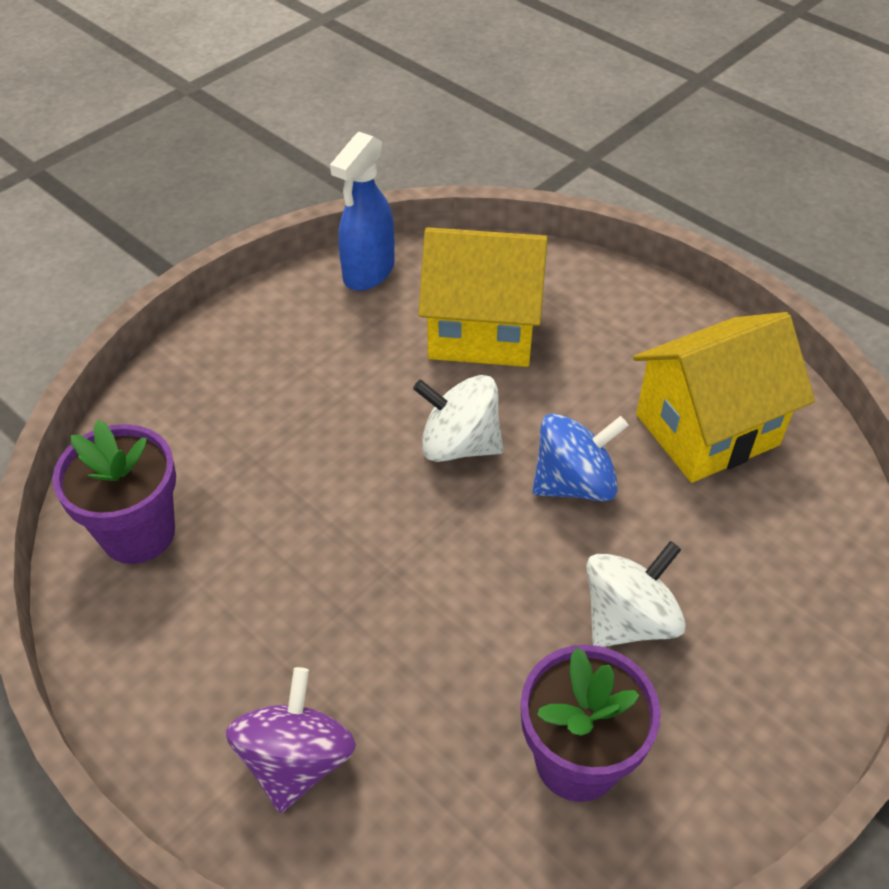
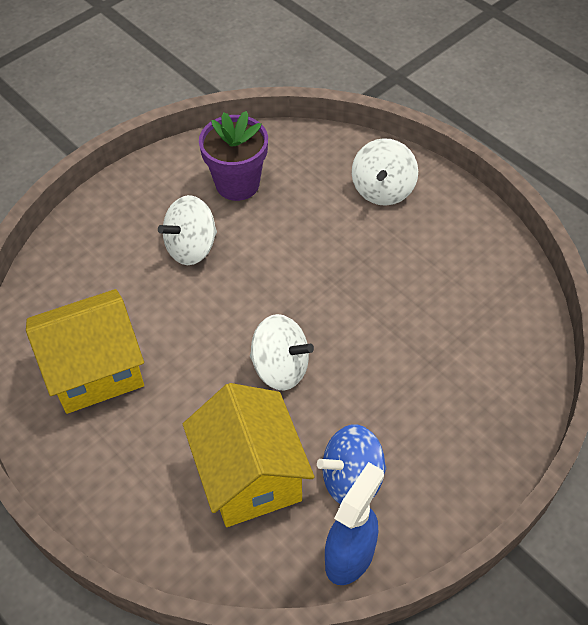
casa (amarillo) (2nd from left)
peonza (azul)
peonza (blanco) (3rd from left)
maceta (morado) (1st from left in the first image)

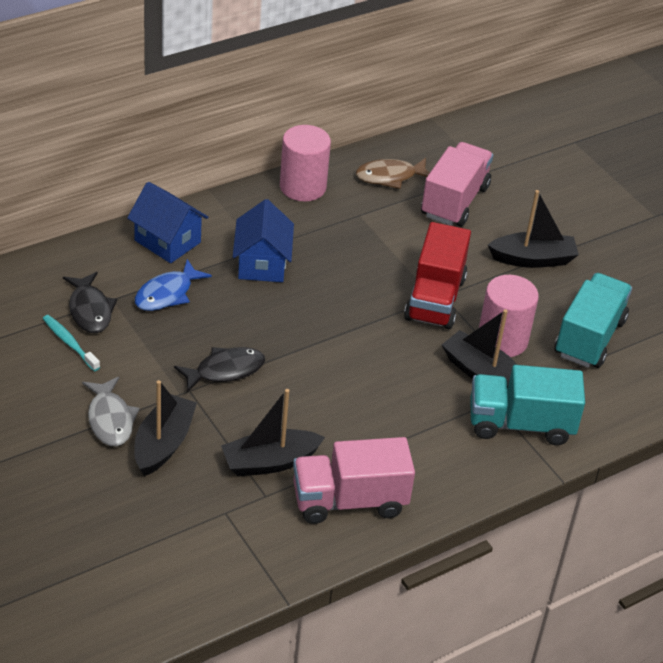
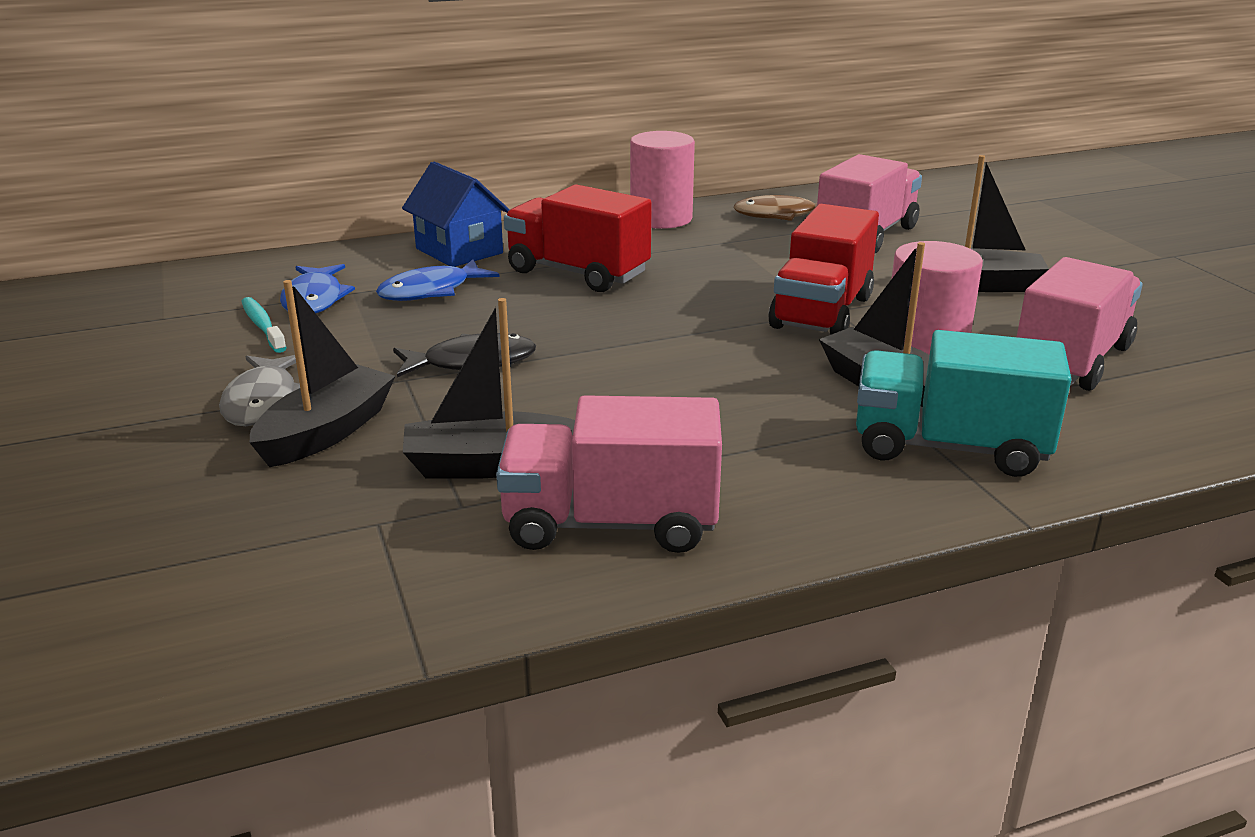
pez (azul) (1st from left)
camión (rojo) (1st from left)
camión (rosa) (3rd from left)

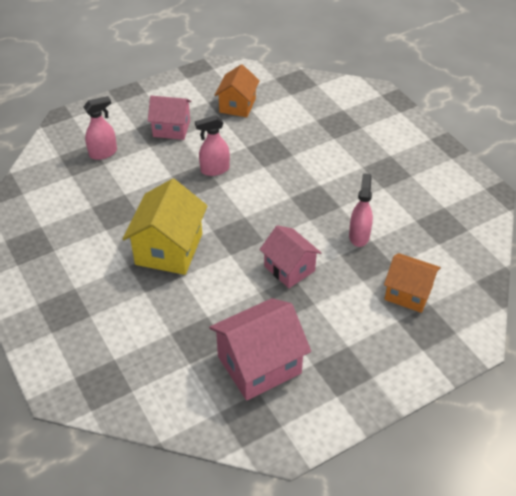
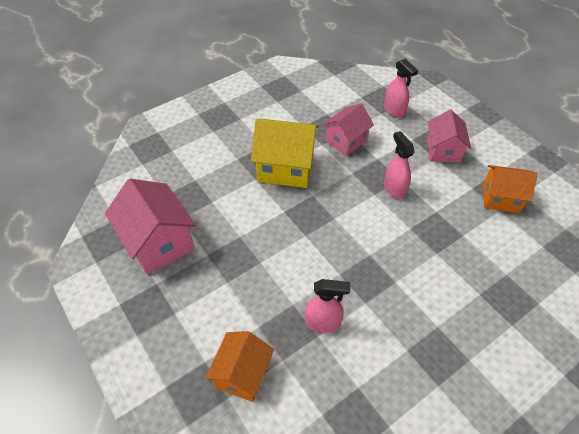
casa (rosa) (2nd from left)

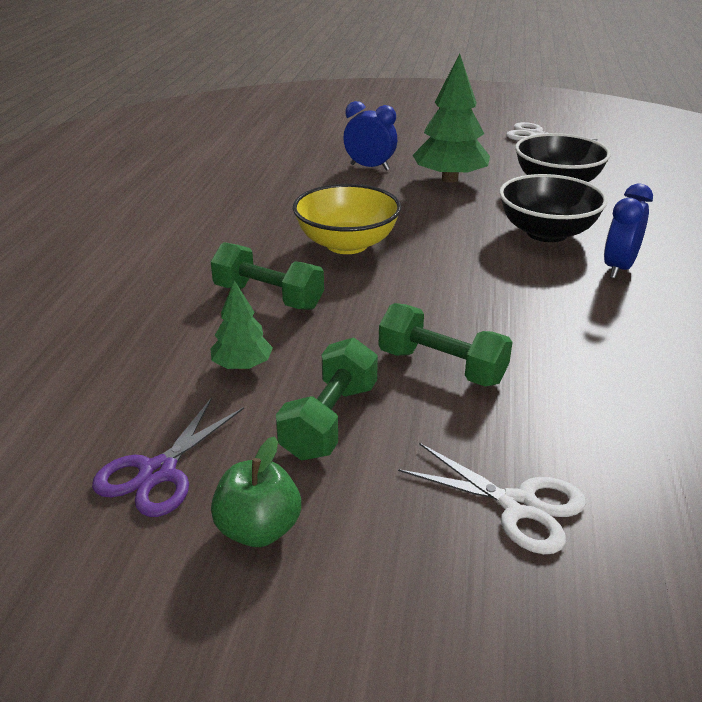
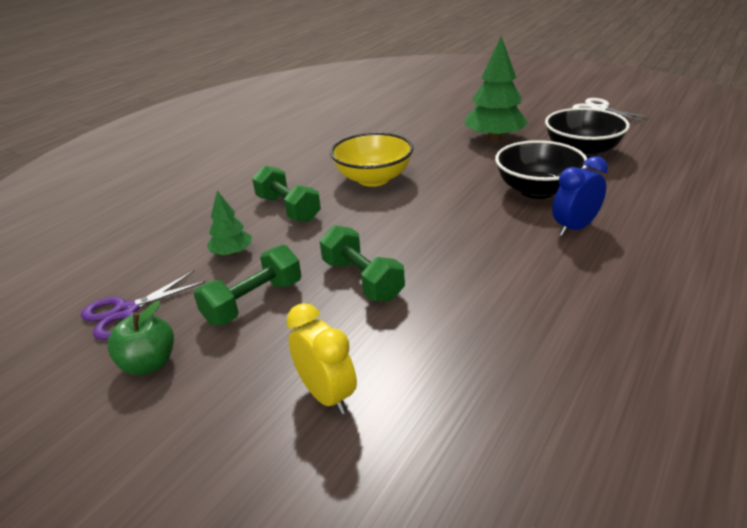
despertador (amarillo)
despertador (azul) (1st from left in the first image)

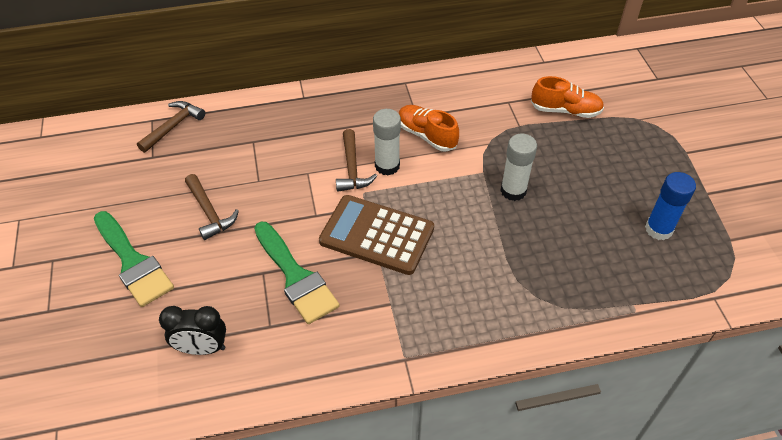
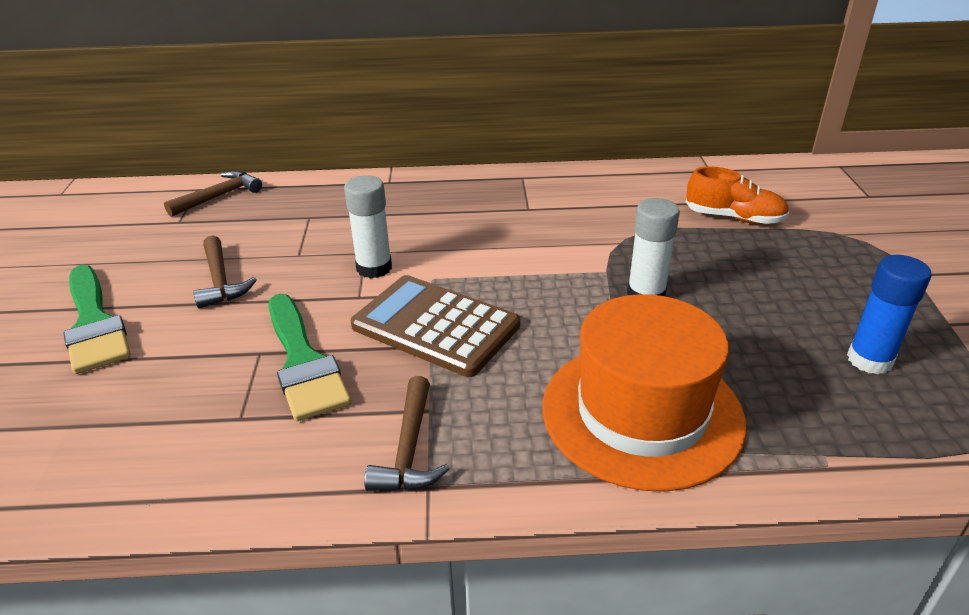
barra de pegamento (blanco) (1st from left)
martillo (marrón) (3rd from left)
sombrero (naranja)
despertador (negro)
zapato (naranja) (1st from left in the first image)

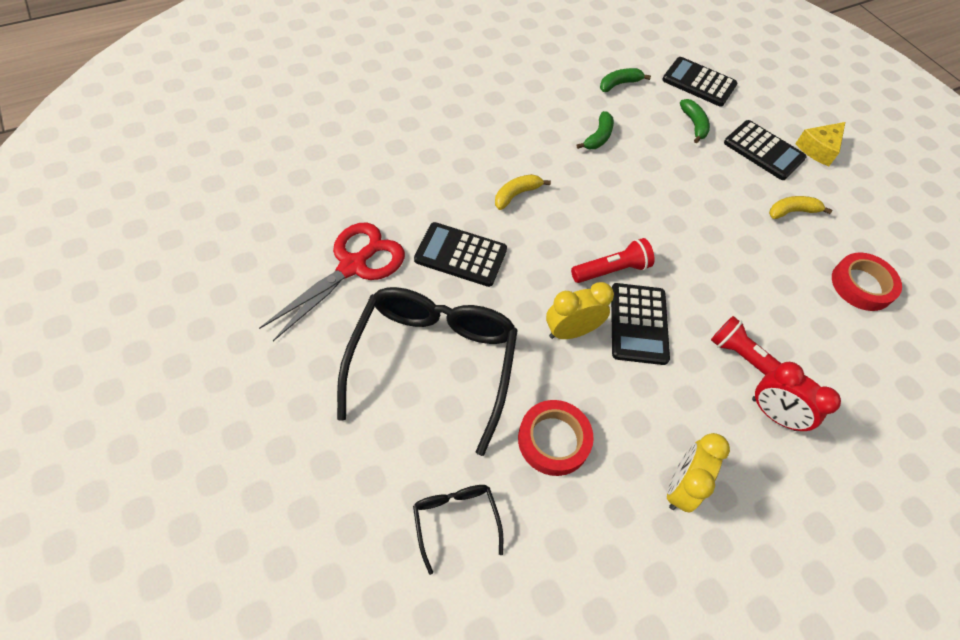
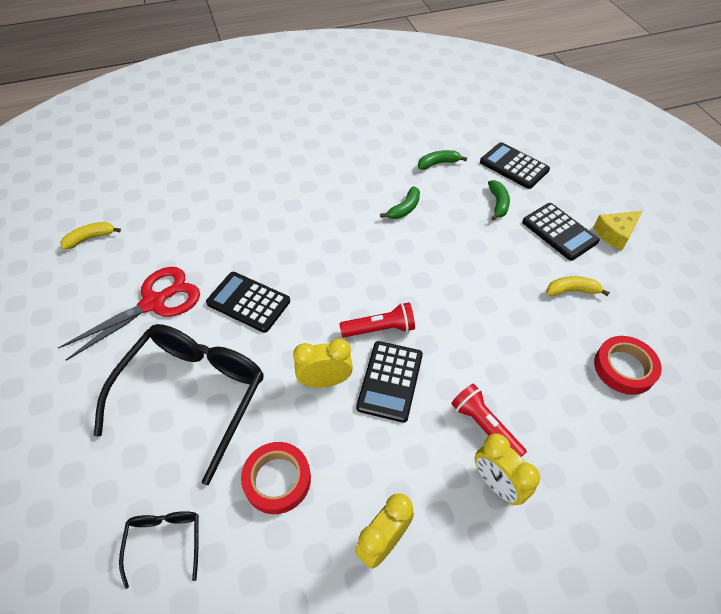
plátano (amarillo) (1st from left)
despertador (amarillo) (3rd from left)

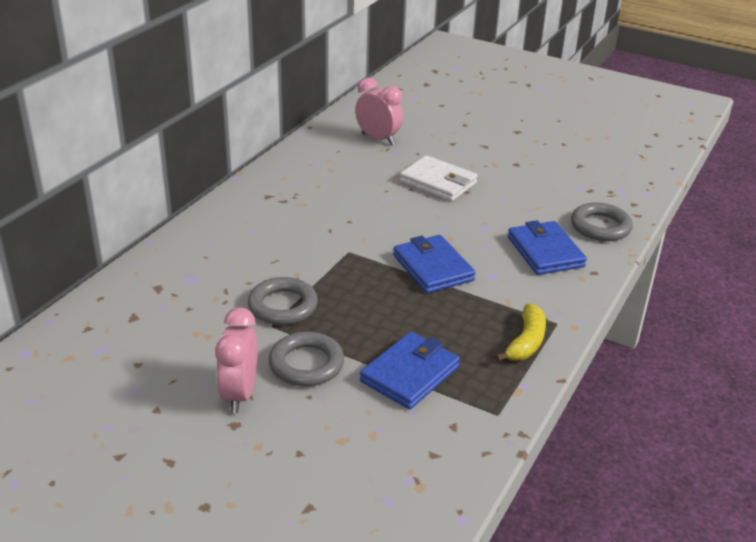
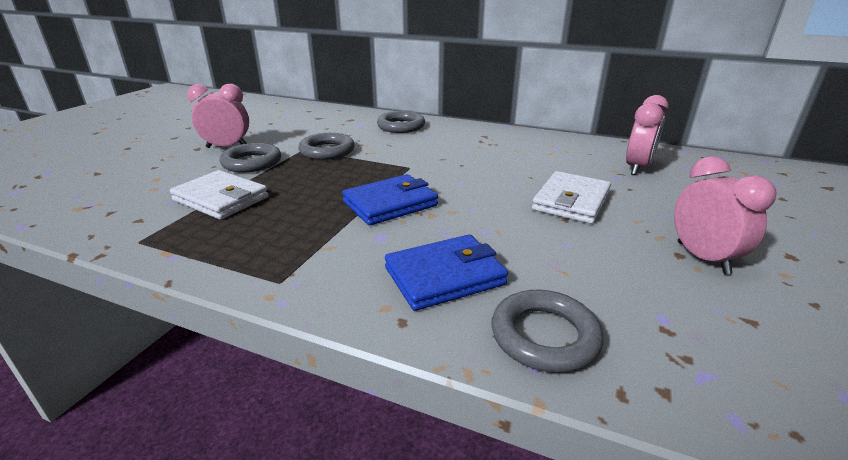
cartera (blanco) (1st from left)
anillo (gris) (3rd from left)
despertador (rosa) (3rd from left)
plátano (amarillo)

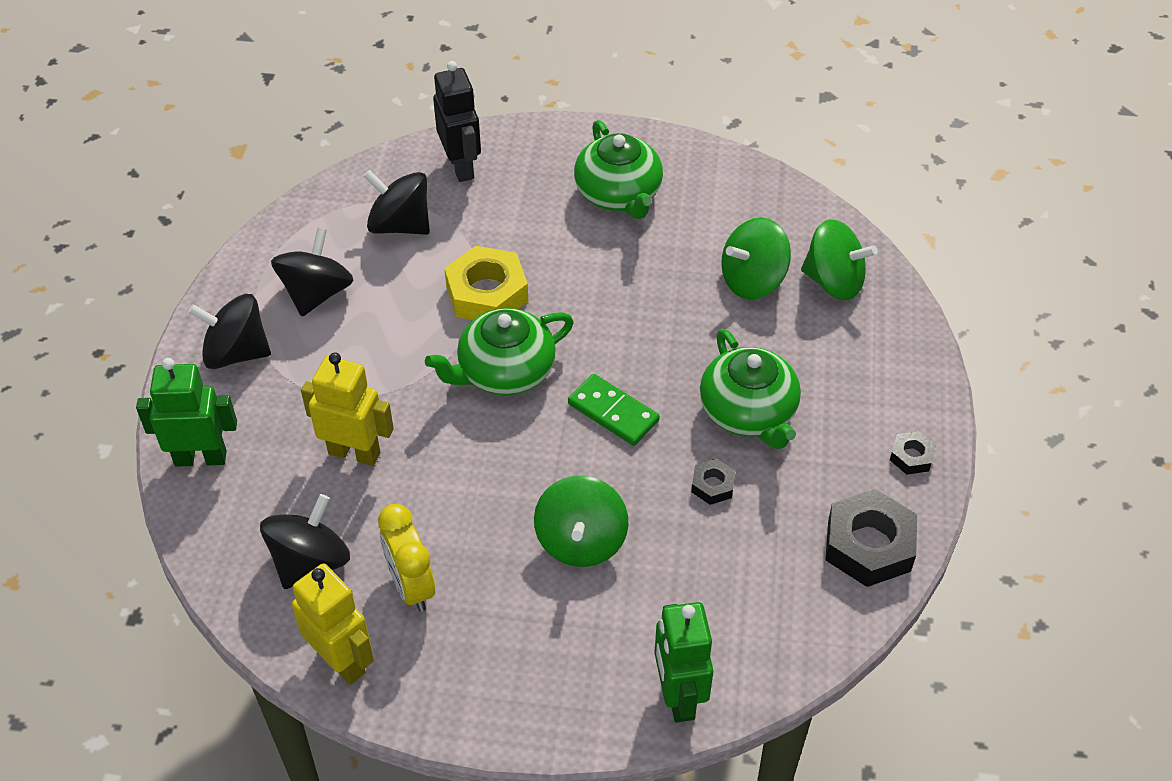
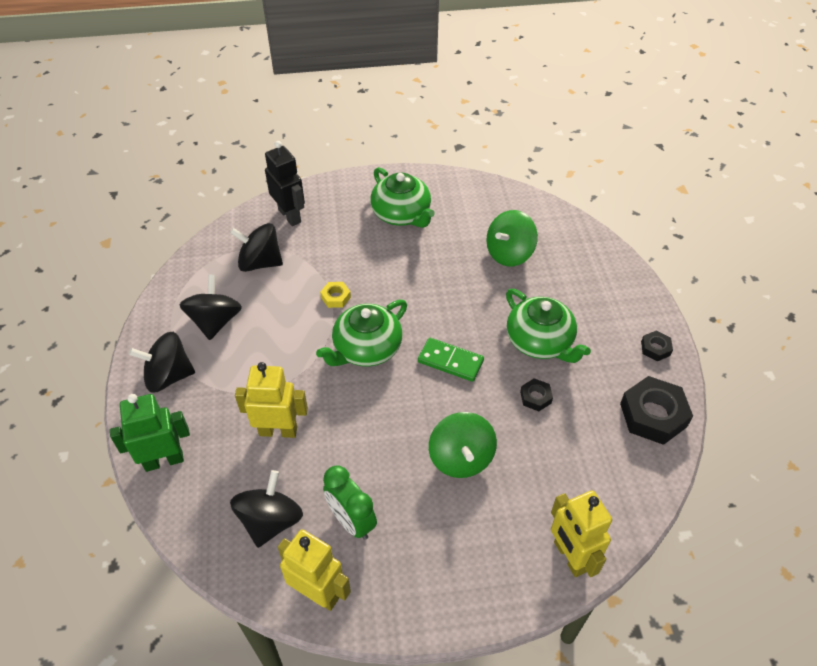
tuerca (amarillo)
despertador (verde)
robot (amarillo) (3rd from left)
peonza (verde) (3rd from left in the first image)

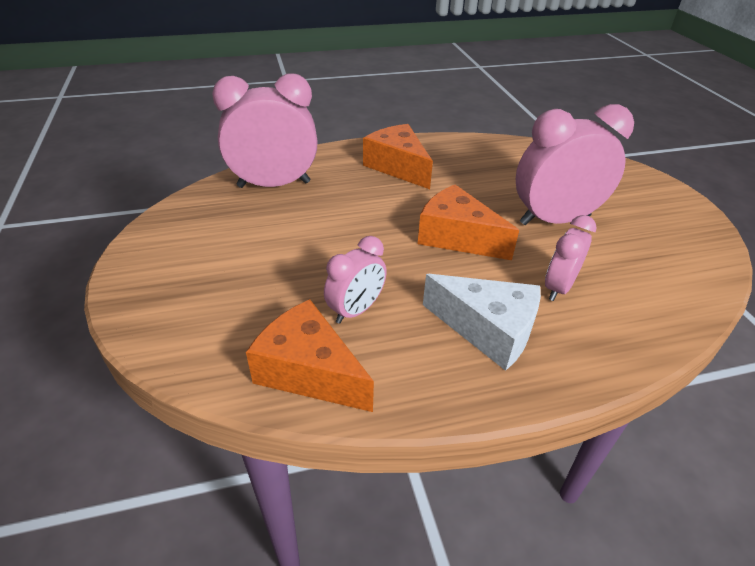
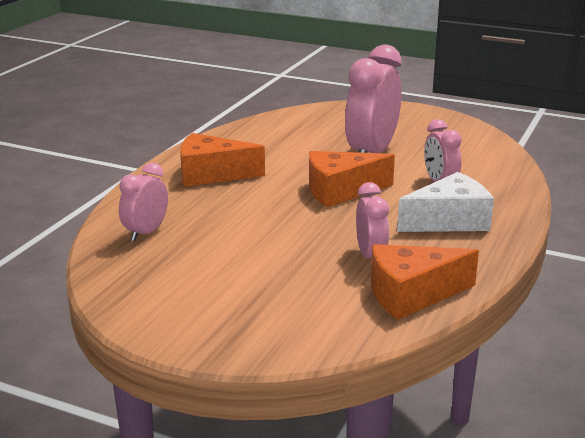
despertador (rosa) (1st from left)

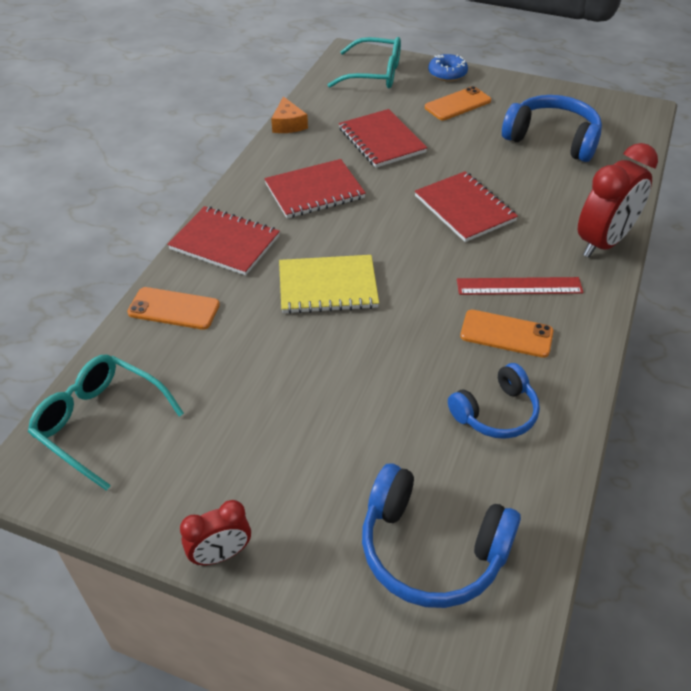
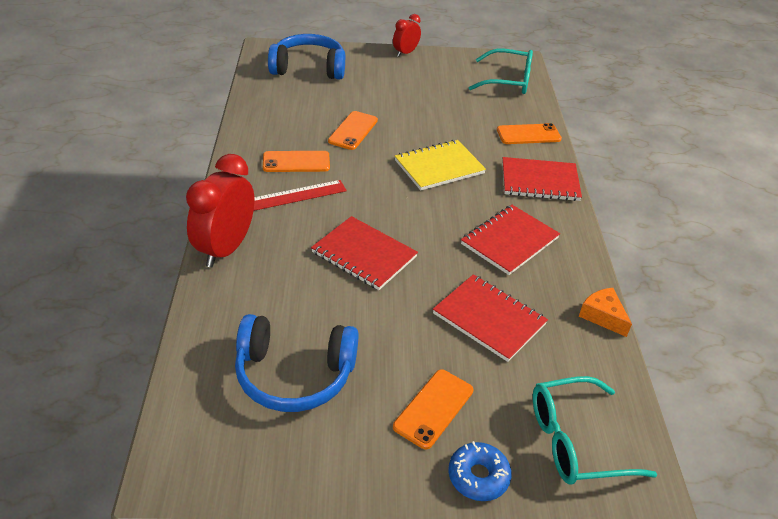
móvil (naranja) (2nd from left)
auriculares (azul) (2nd from left in the first image)

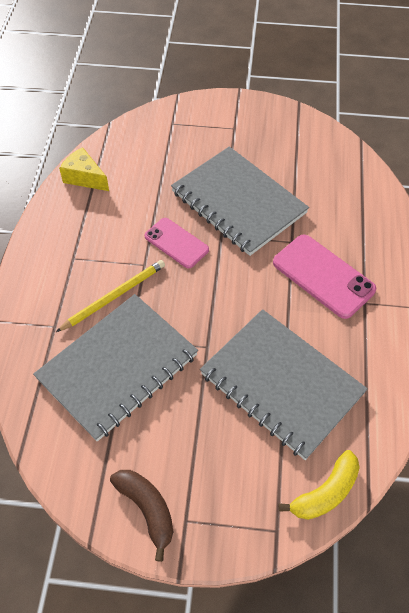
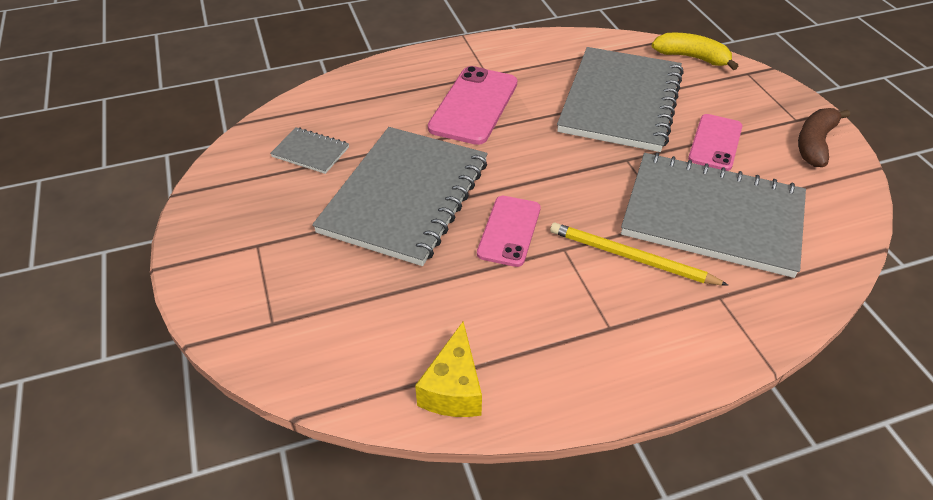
cuaderno (gris) (1st from left)
móvil (rosa) (3rd from left)

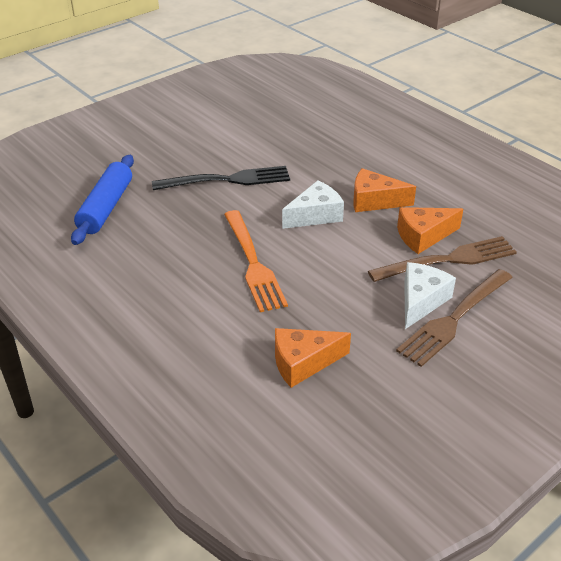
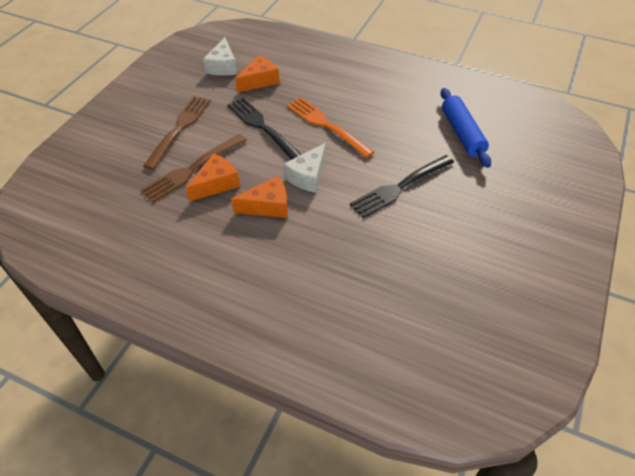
queso (blanco) (1st from left)
tenedor (negro) (1st from left)

